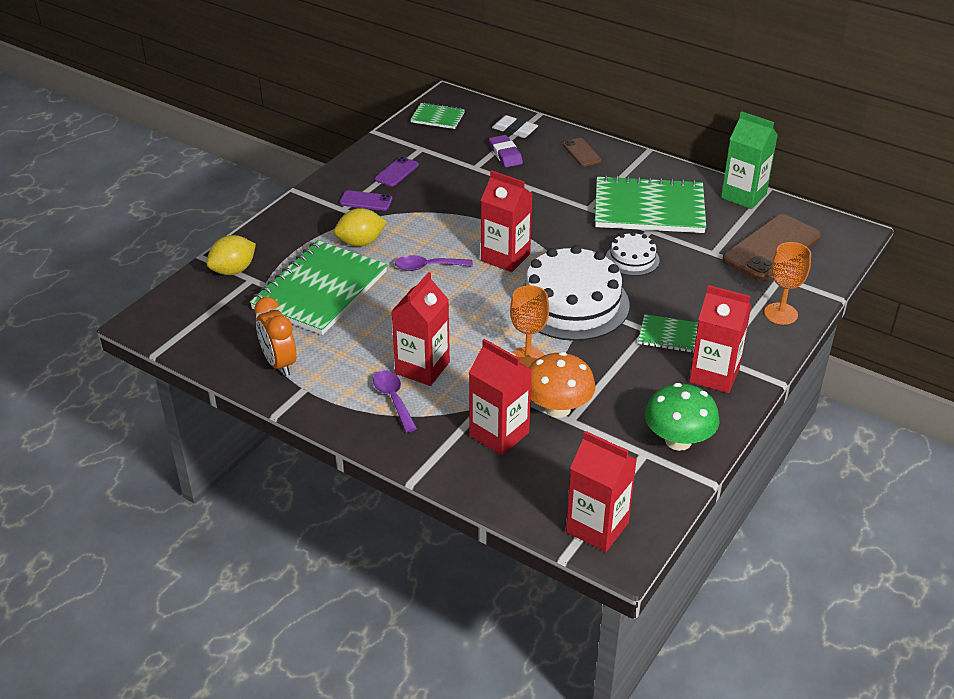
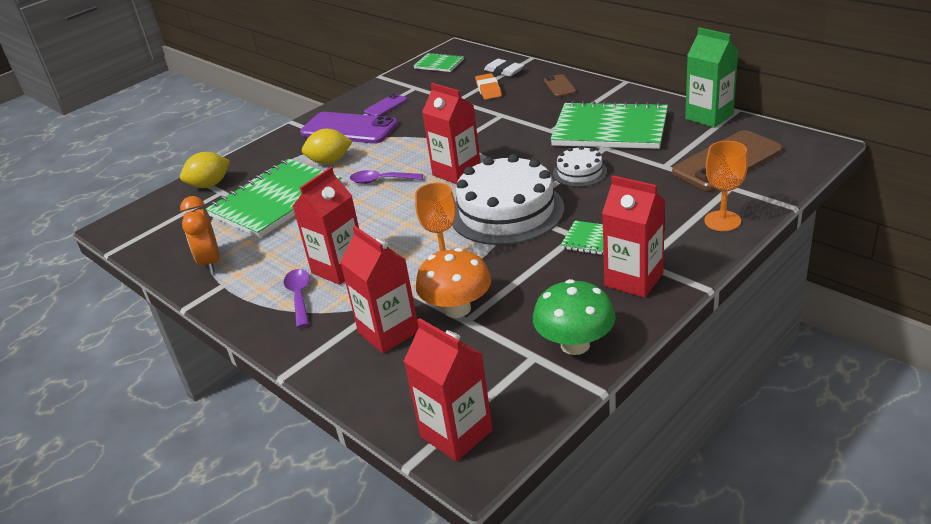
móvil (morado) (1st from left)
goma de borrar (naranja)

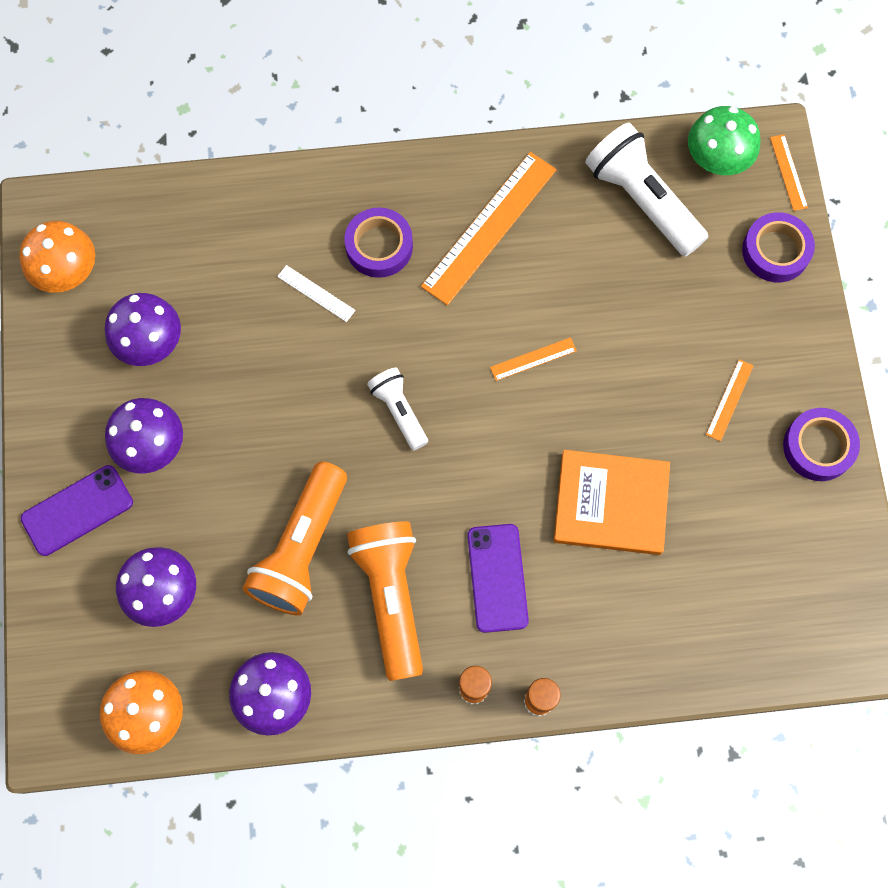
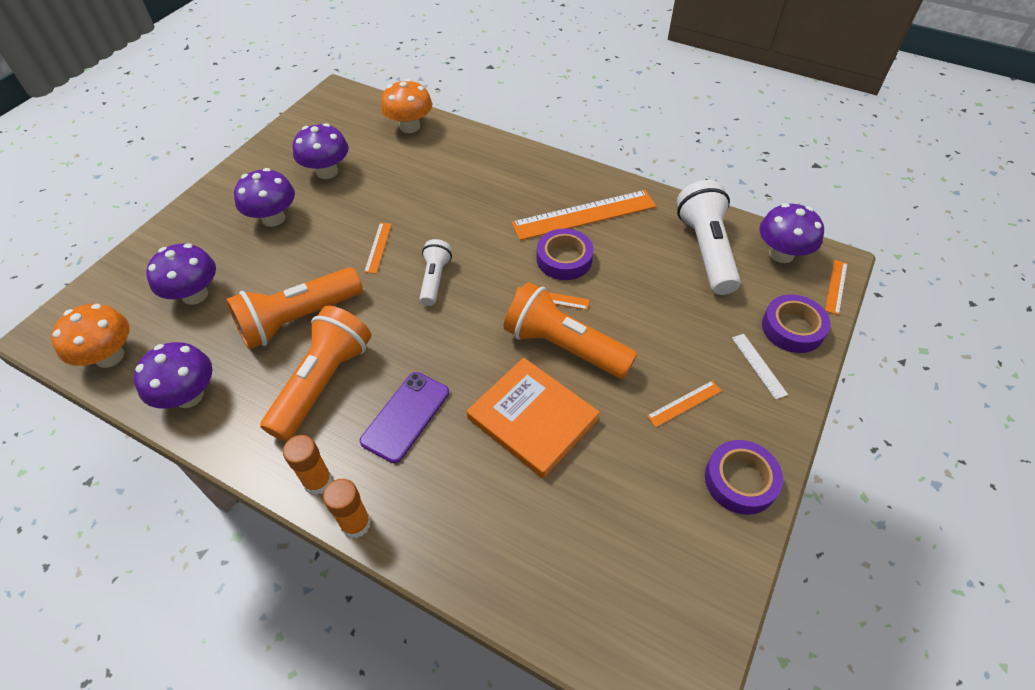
regla (naranja) (1st from left)
seta (naranja) (2nd from left)
lámpara de mano (naranja) (3rd from left)
cinta adhesiva (morado) (1st from left)
regla (blanco)
seta (morado) (5th from left)
móvil (morado) (1st from left in the first image)

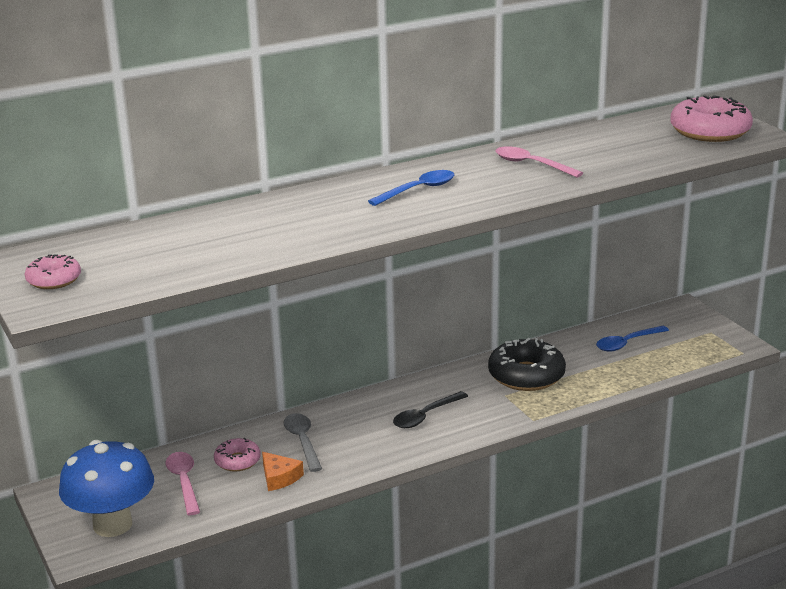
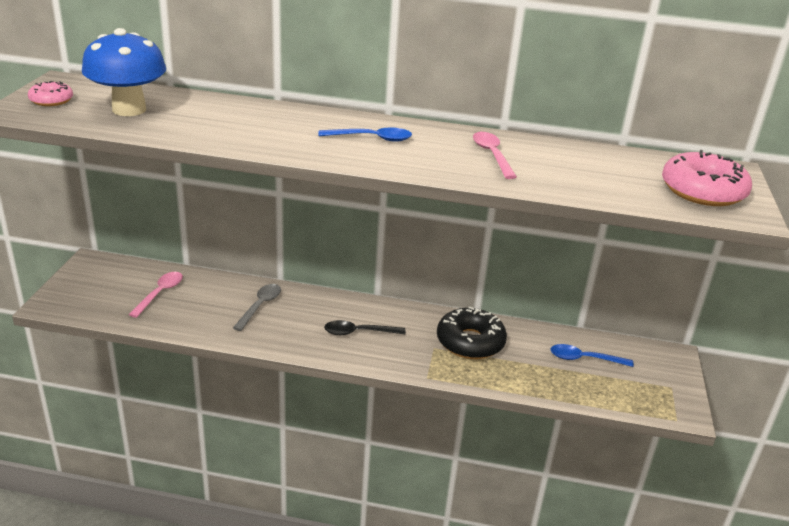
seta (azul)
rosquilla (rosa) (2nd from left in the first image)
queso (naranja)

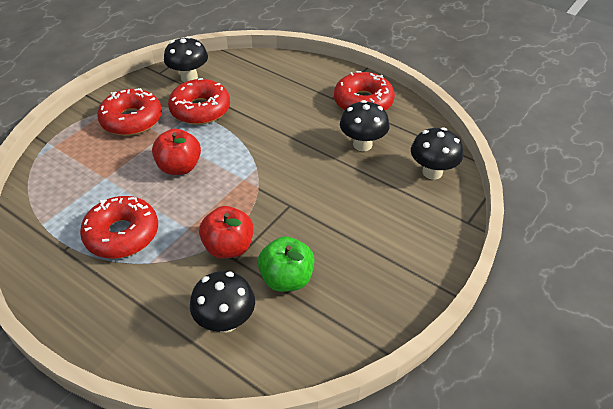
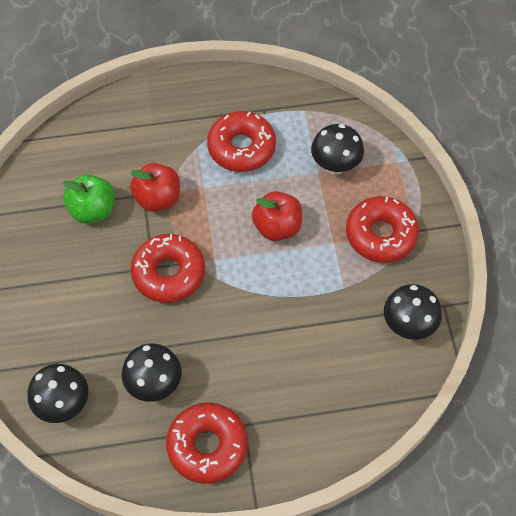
rosquilla (rojo) (1st from left)
seta (negro) (3rd from left)

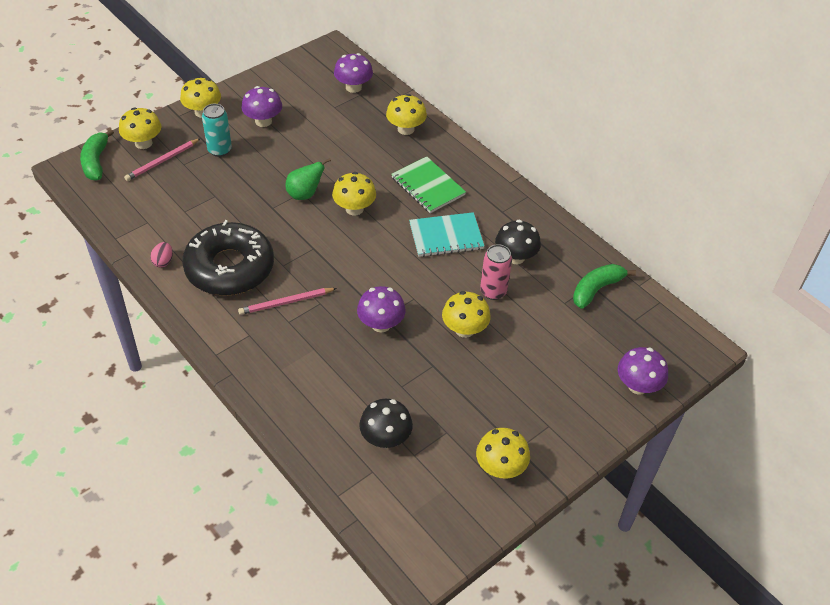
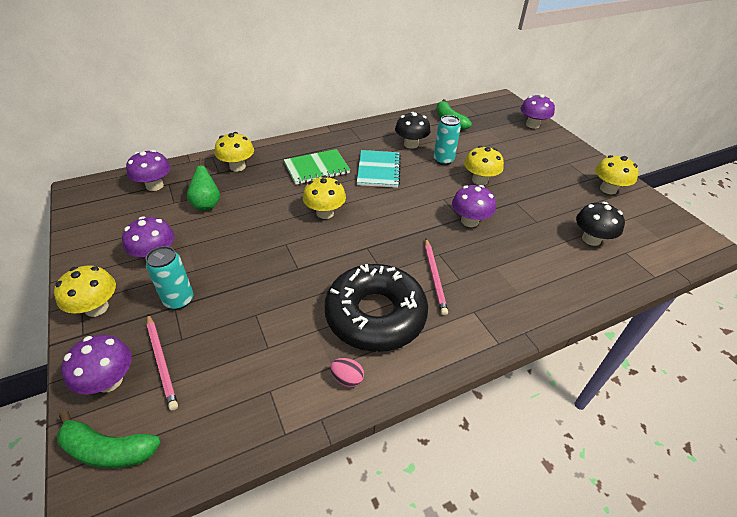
seta (morado) (1st from left)
pera (verde)
lata (turquesa) (2nd from left)

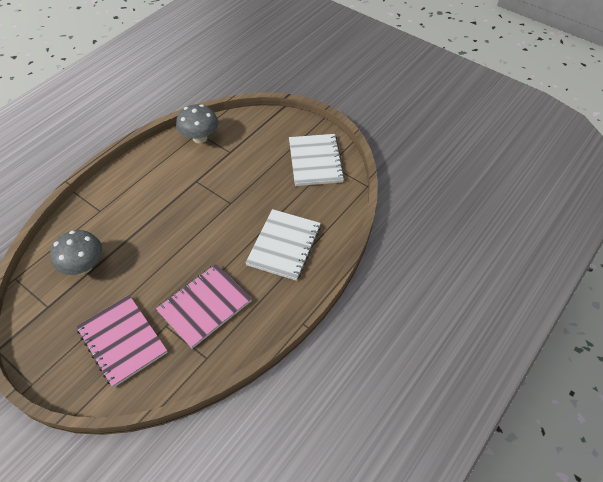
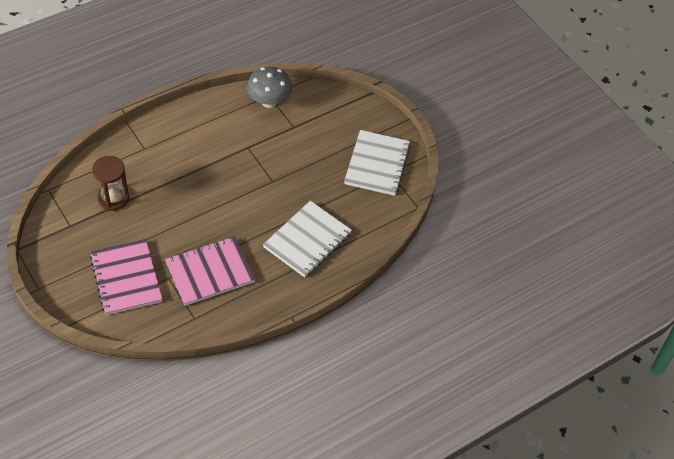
reloj de arena (marrón)

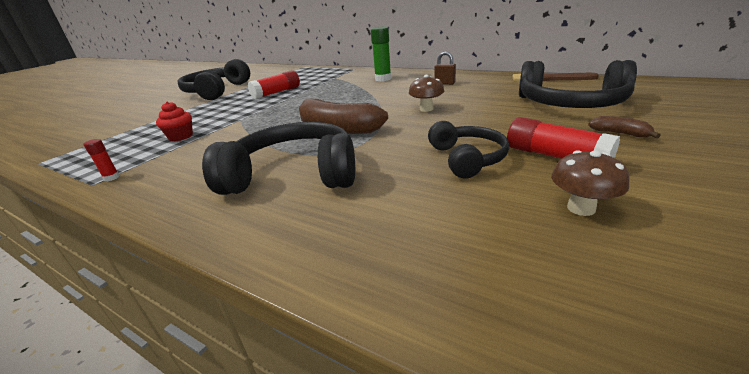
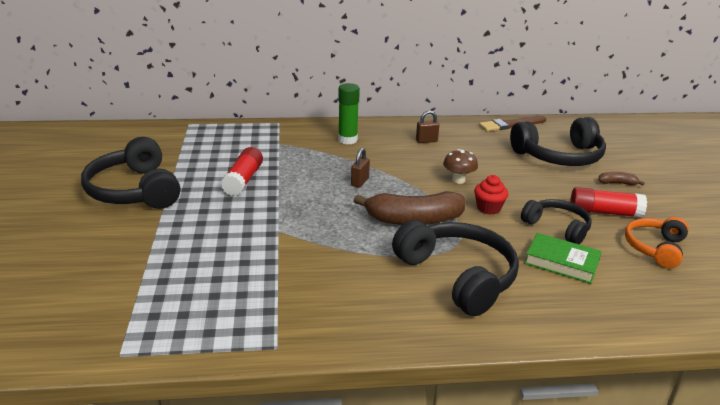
candado (marrón) (1st from left)
auriculares (negro) (2nd from left)
magdalena (rojo)
libro (verde)
auriculares (naranja)
barra de pegamento (rojo) (1st from left in the first image)

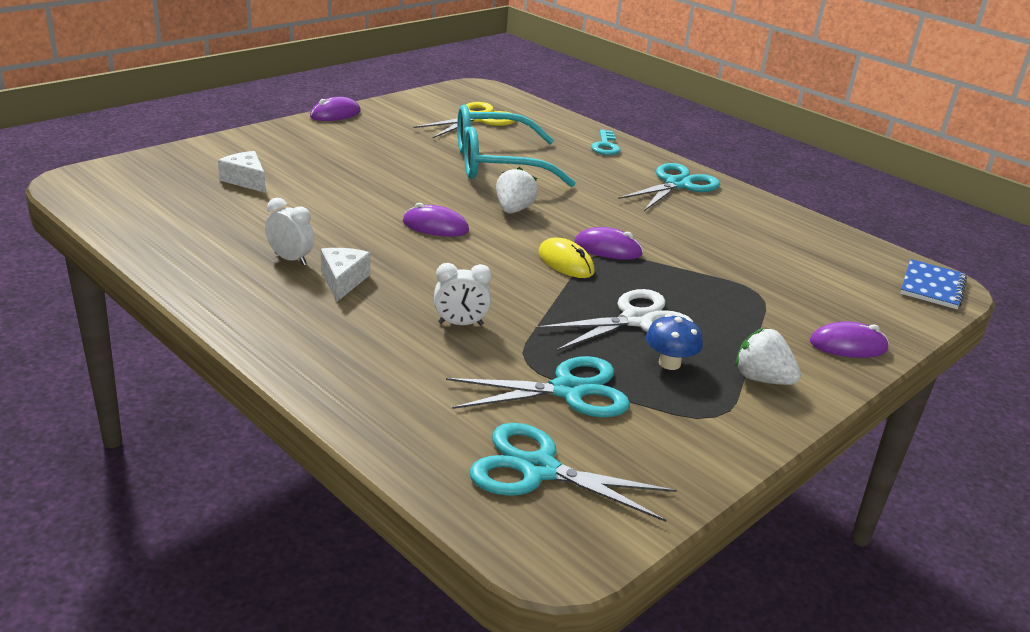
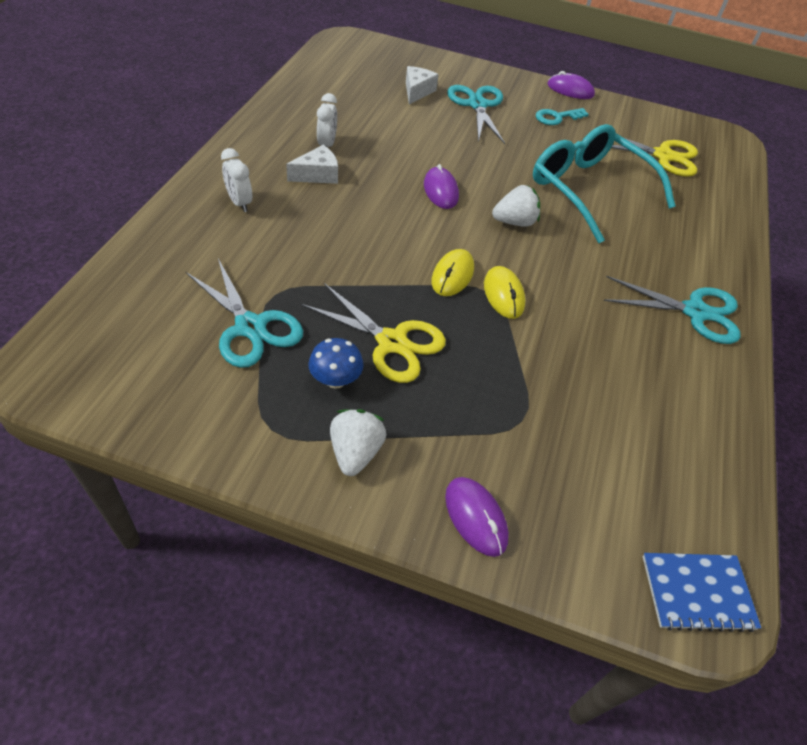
despertador (blanco) (1st from left)
tijeras (amarillo) (1st from left)
tijeras (turquesa) (2nd from left)
ratón (amarillo) (2nd from left)
llave (turquesa)

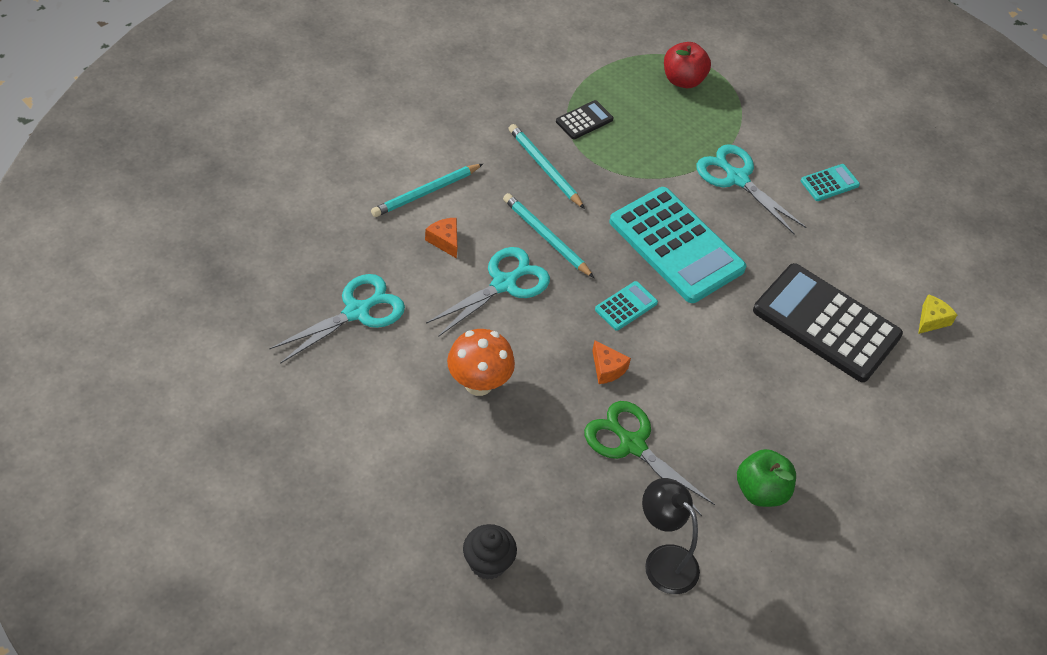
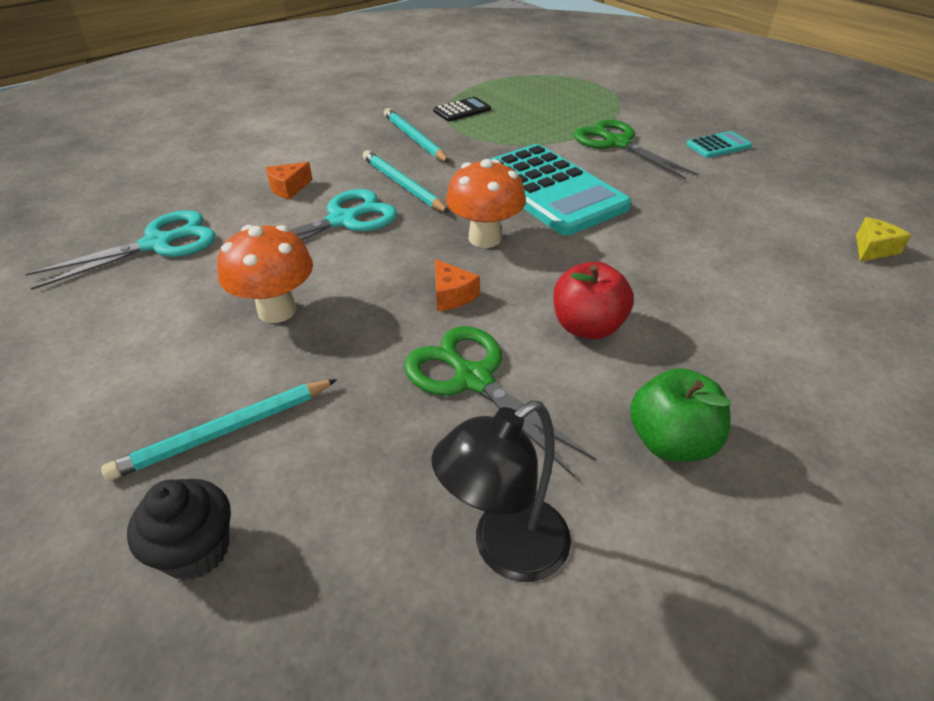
lápiz (turquesa) (1st from left)
queso (naranja) (1st from left)
lámpara (negro)
seta (naranja) (2nd from left)
manzana (rojo)
tijeras (verde) (2nd from left)
calculadora (negro) (2nd from left in the first image)

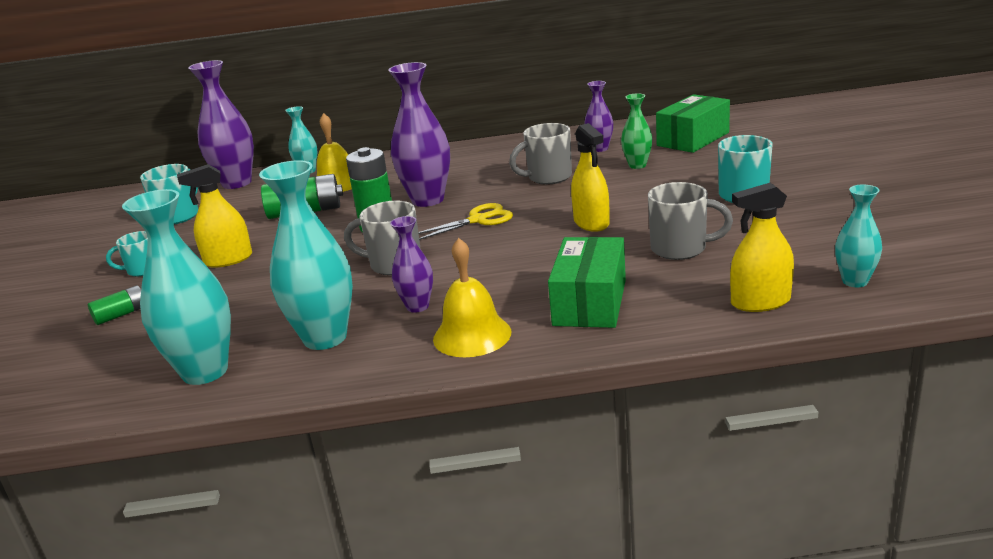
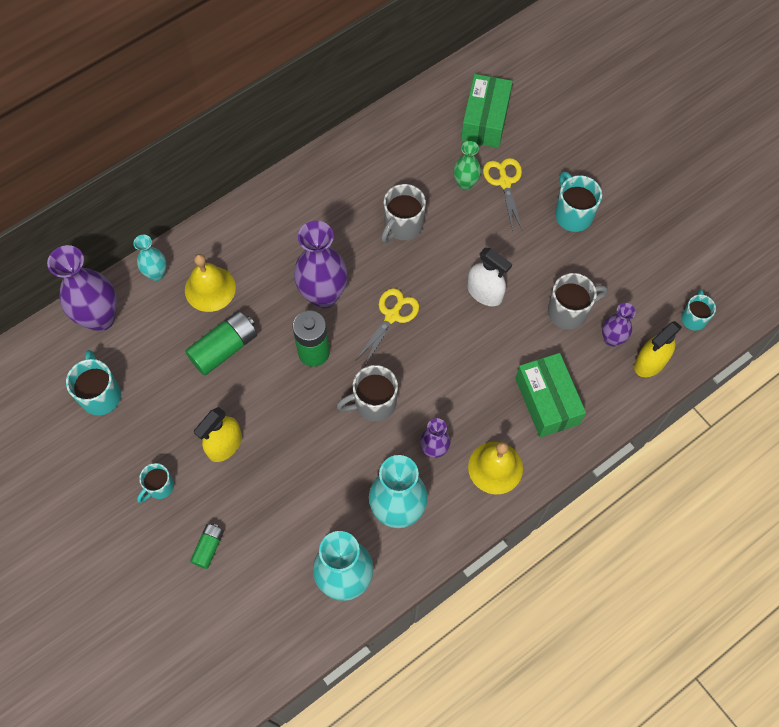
pulverizador (blanco)
tijeras (amarillo) (2nd from left)
florero (morado) (4th from left)
taza (turquesa) (4th from left)

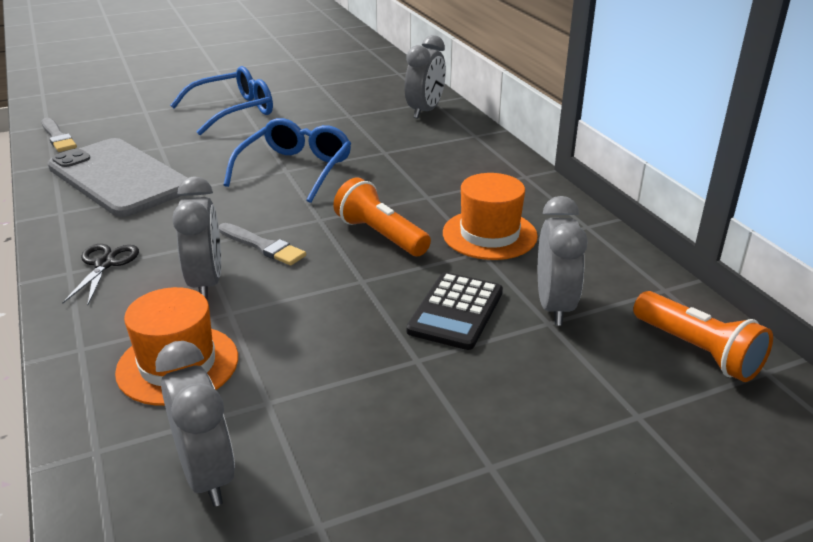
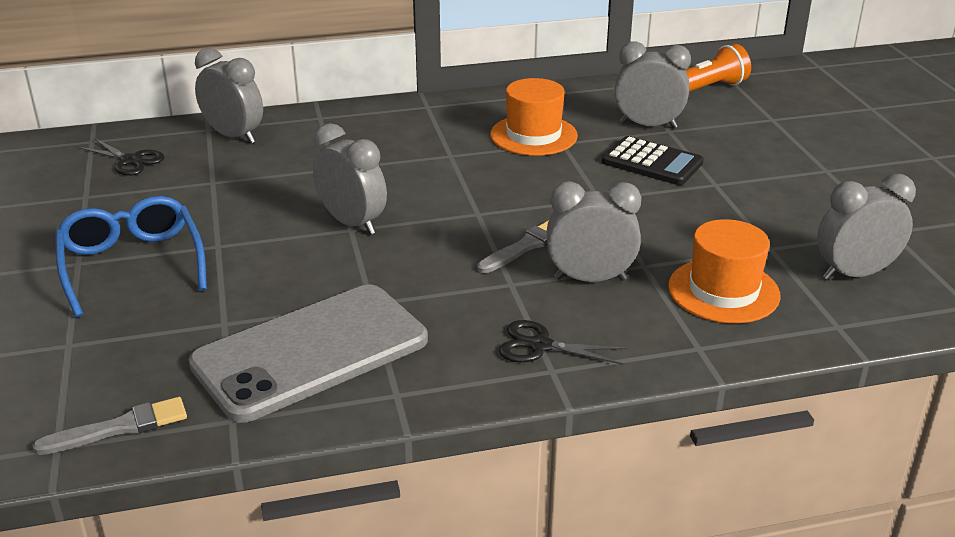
tijeras (negro) (1st from left)
despertador (gris) (2nd from left)
lámpara de mano (naranja) (1st from left in the first image)

